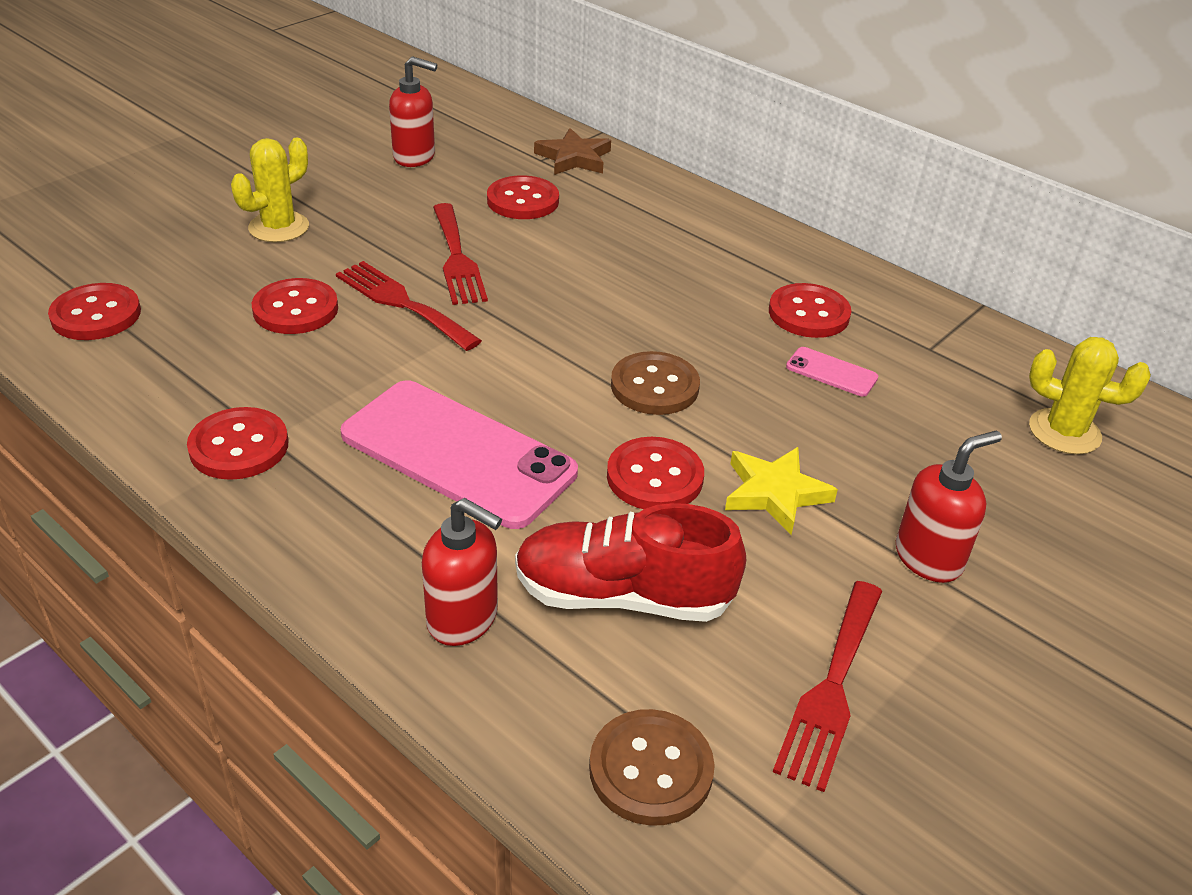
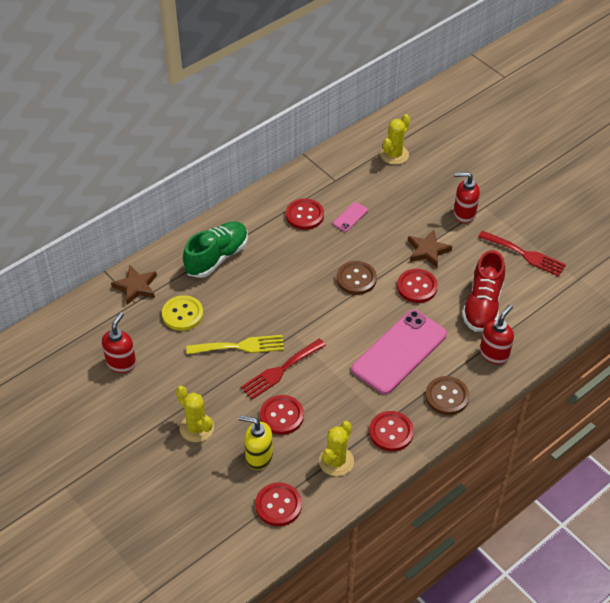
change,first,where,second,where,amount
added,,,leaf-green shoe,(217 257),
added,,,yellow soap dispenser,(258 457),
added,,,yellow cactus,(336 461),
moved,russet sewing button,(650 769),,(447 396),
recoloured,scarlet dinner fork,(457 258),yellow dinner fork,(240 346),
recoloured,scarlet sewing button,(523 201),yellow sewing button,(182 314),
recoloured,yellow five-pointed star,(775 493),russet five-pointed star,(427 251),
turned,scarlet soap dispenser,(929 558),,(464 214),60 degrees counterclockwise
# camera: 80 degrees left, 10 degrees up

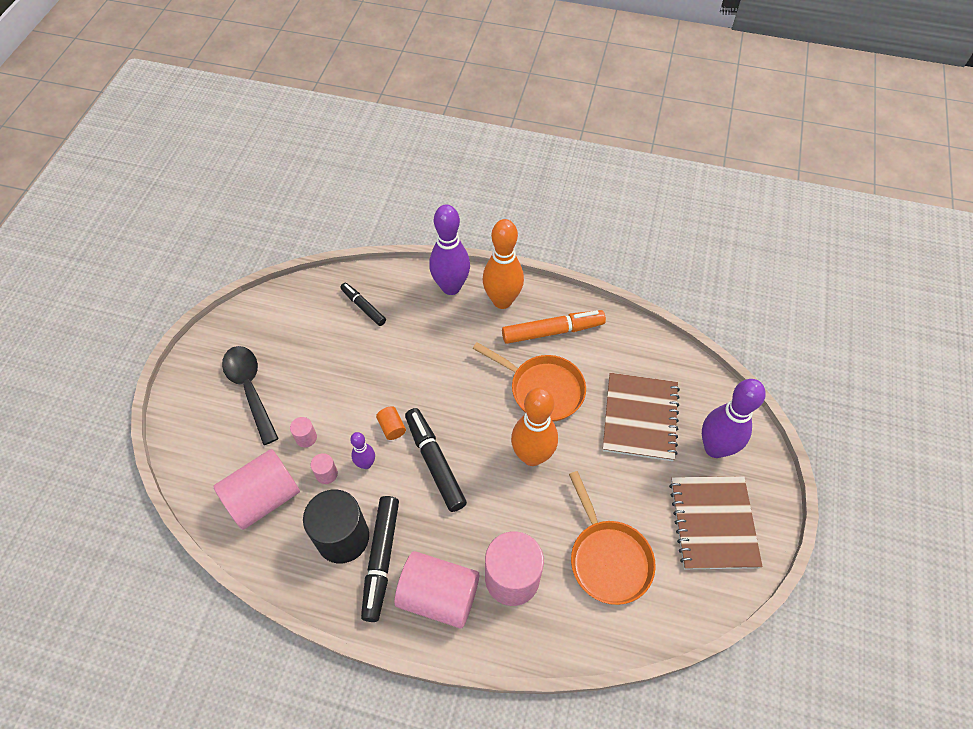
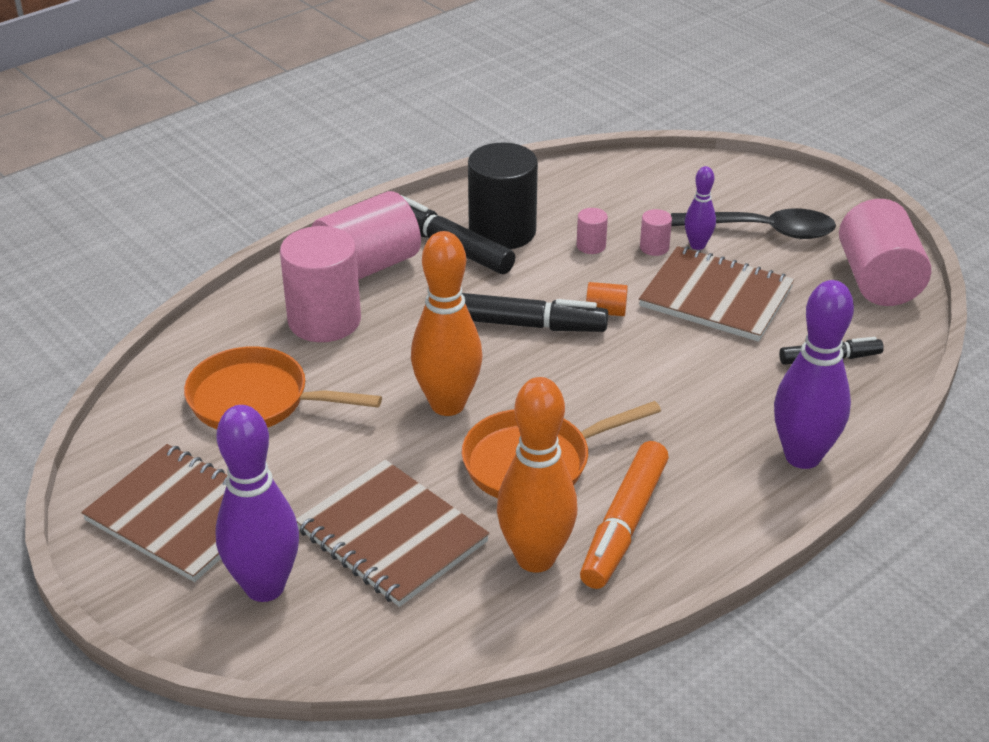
change,first,where,second,where,amount
added,,,russet notebook,(716 297),
moved,rosy solid cylinder,(264 498),,(878 280),
moved,purple tenpin,(366 464),,(697 245),
moved,orange-coloured tenpin,(502 301),,(535 558),
# camera: 125 degrees right, 20 degrees down

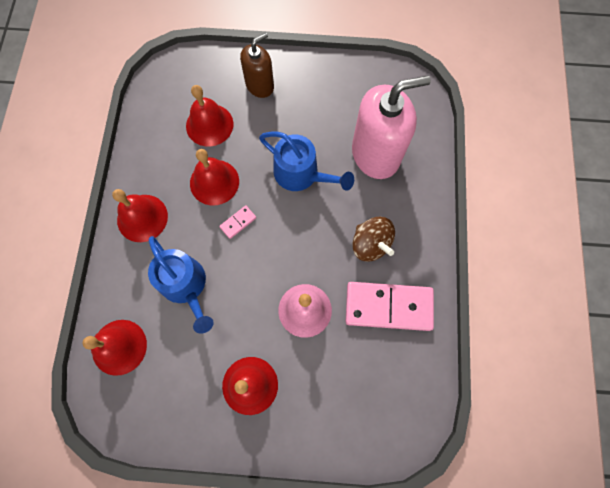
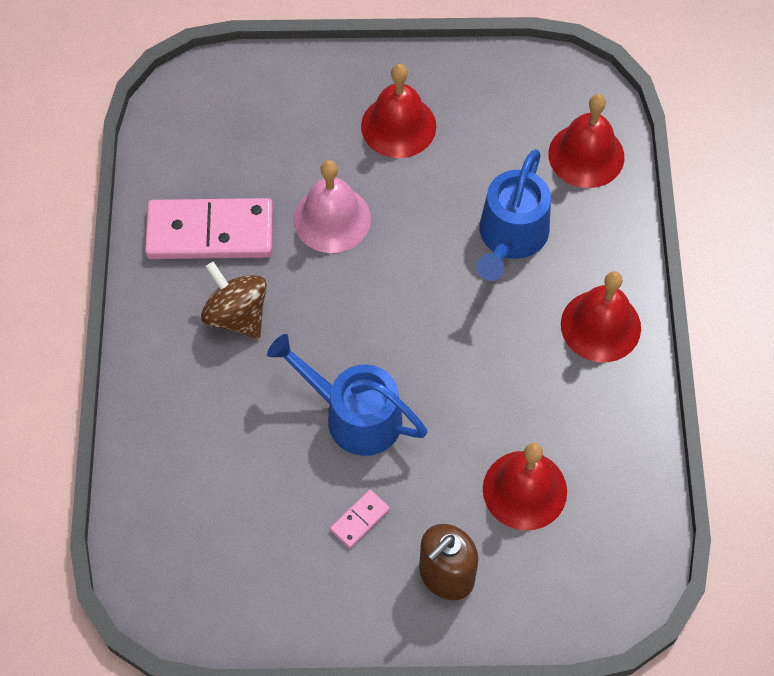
change,first,where,second,where,amount
removed,scarlet bell,(214 182),,,
removed,rosy soap dispenser,(375 154),,,
moved,rosy domino piece,(238 222),,(360 520),
turned,cobalt watering can,(186 285),,(511 237),120 degrees counterclockwise
# camera: 175 degrees right, 10 degrees down

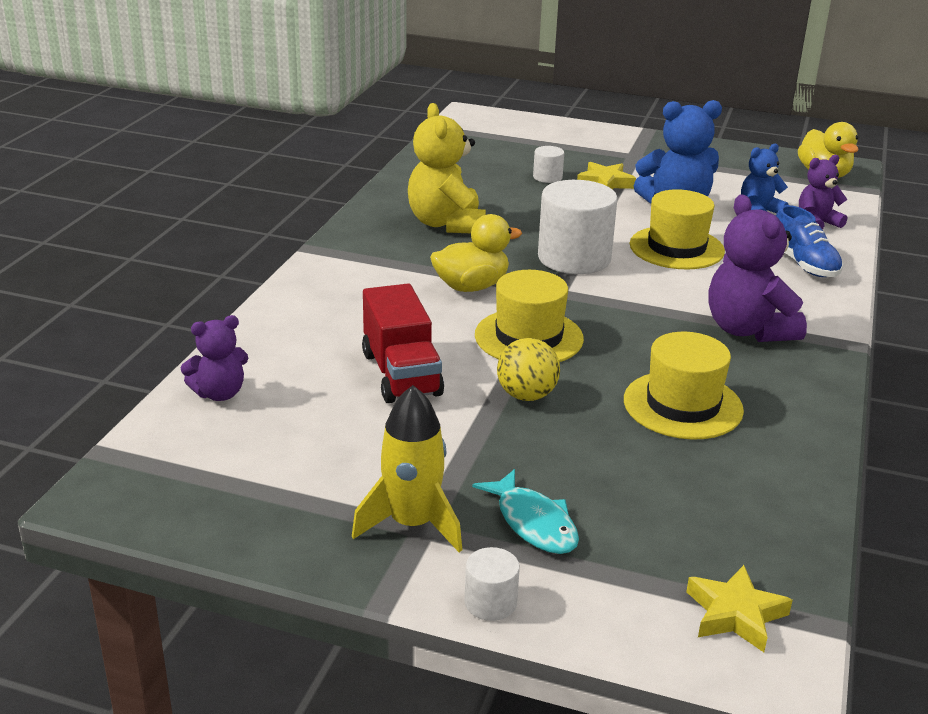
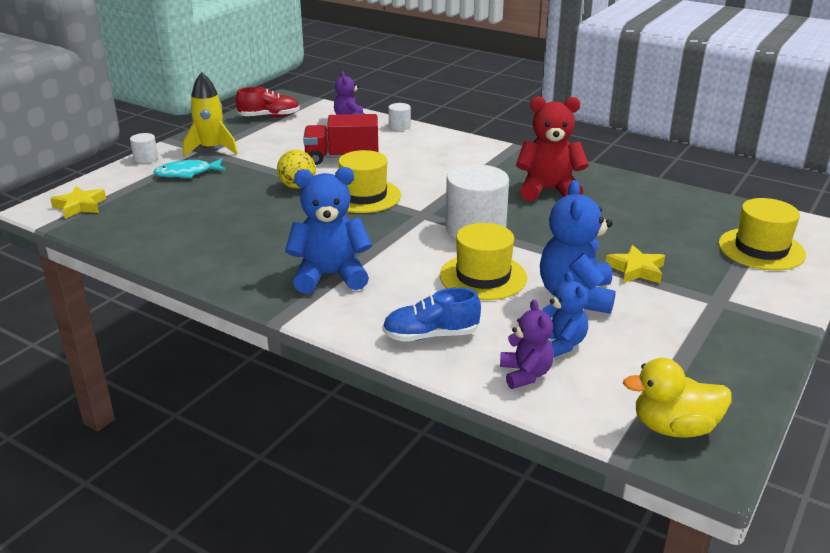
change,first,where,second,where,amount
removed,yellow toy duck,(471 286),,,
added,,,scarlet shoe,(269 116),
moved,snow-white solid cylinder,(547 177),,(399 126),
moved,yellow top hat,(682 405),,(761 249),
recoloured,yellow teddy bear,(446 224),scarlet teddy bear,(548 190),
recoloured,purple teddy bear,(748 330),cobalt teddy bear,(330 276),
# camera: 105 degrees right, 0 degrees up

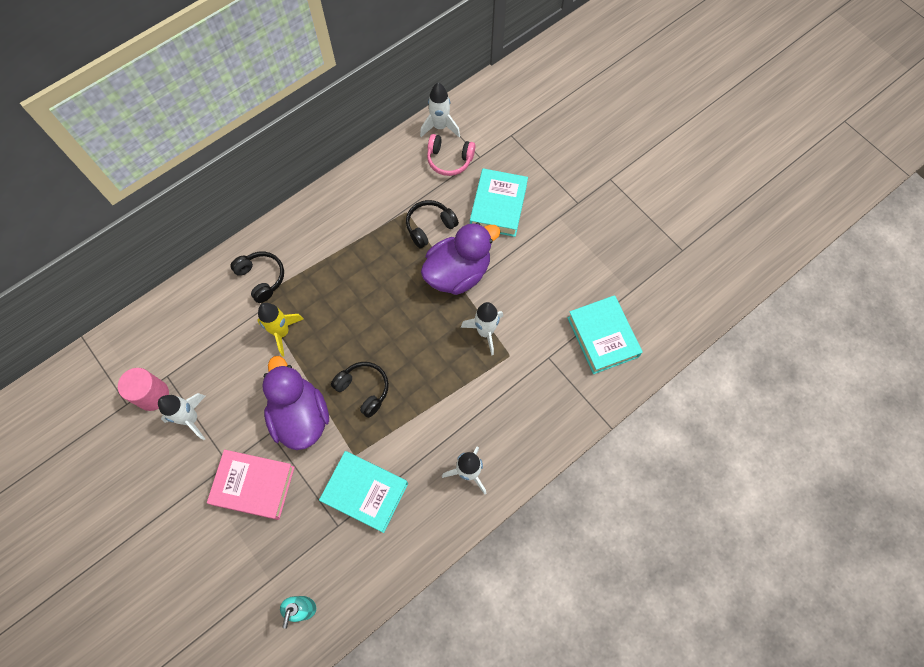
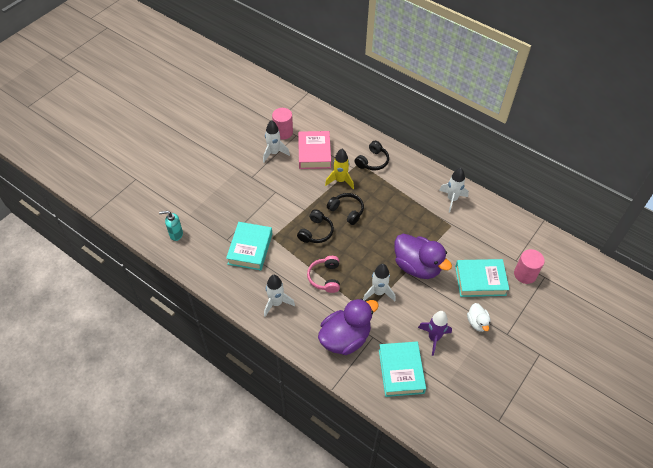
change,first,where,second,where,amount
added,,,purple toy rocket,(434 338),
added,,,snow-white toy duck,(477 323),
added,,,rosy solid cylinder,(525 274),
moved,rosy hardback,(254 485),,(314 153),
moved,purple toy duck,(300 416),,(345 338),
moved,ebony headphones,(429 226),,(346 211),
moved,snow-white toy rocket,(440 127),,(452 199),
moved,rosy headphones,(449 160),,(325 278),
turned,turquoise hardback,(602 337),,(401 371),60 degrees counterclockwise
# camera: 75 degrees right, 15 degrees down

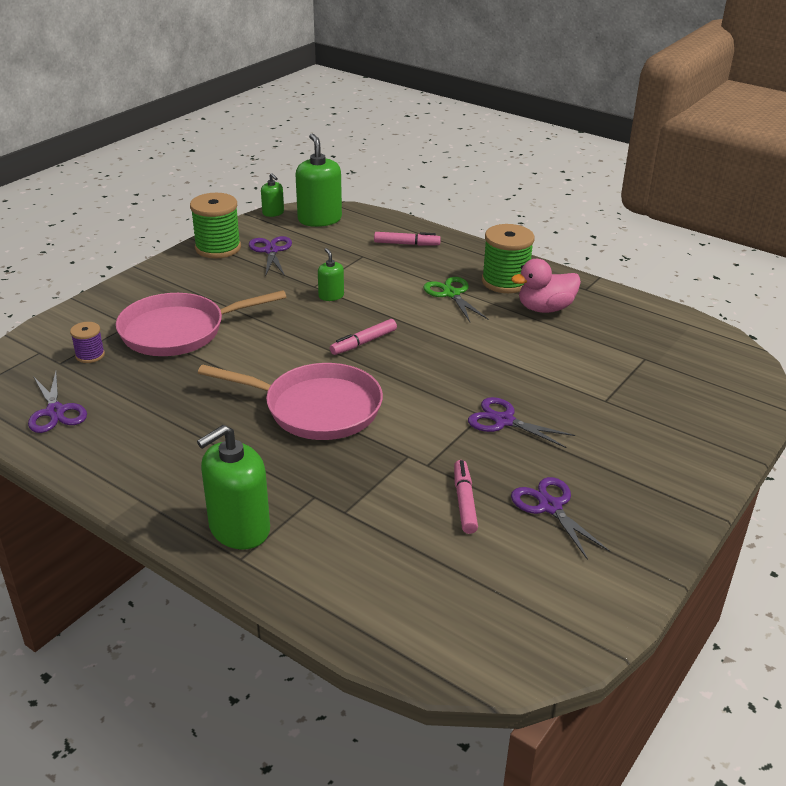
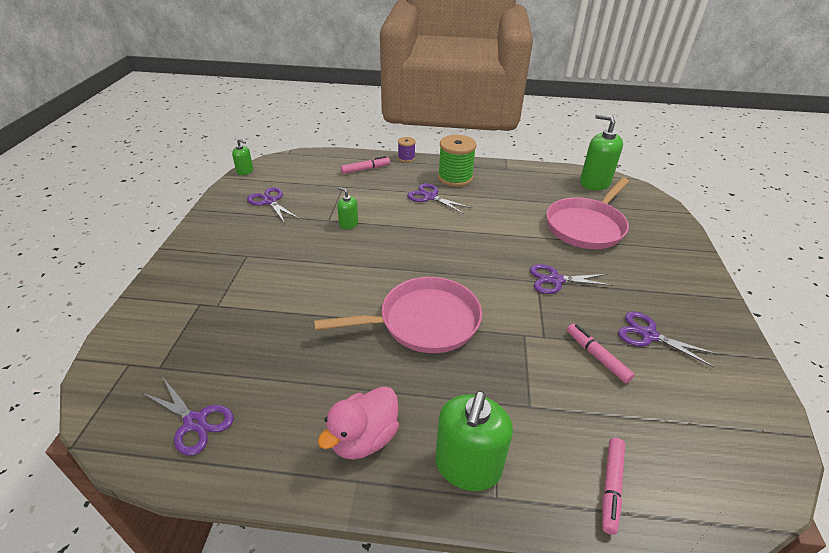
change,first,where,second,where,amount
removed,leaf-green bobbin,(218 248),,,
moved,purple bobbin,(90 355),,(406 158),
moved,rosy frying pan,(179 331),,(586 226),
moved,leaf-green soap dispenser,(319 219),,(594 183),
moved,rosy marker,(364 342),,(611 487),
moved,rosy toy duck,(545 308),,(364 438),
recoloured,leaf-green pair of scissors,(451 294),purple pair of scissors,(430 197),
# camera: 30 degrees left, 5 degrees up

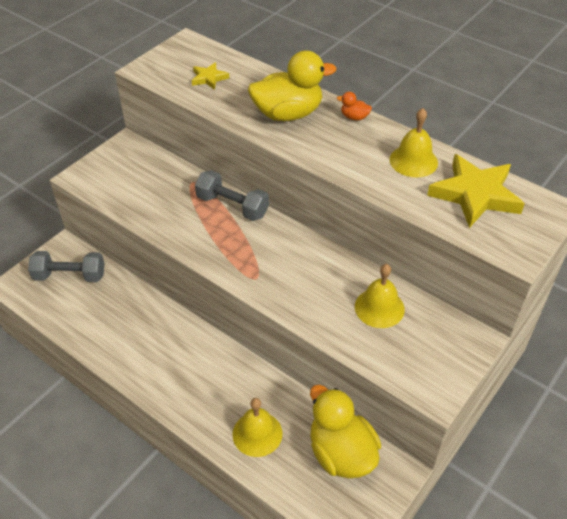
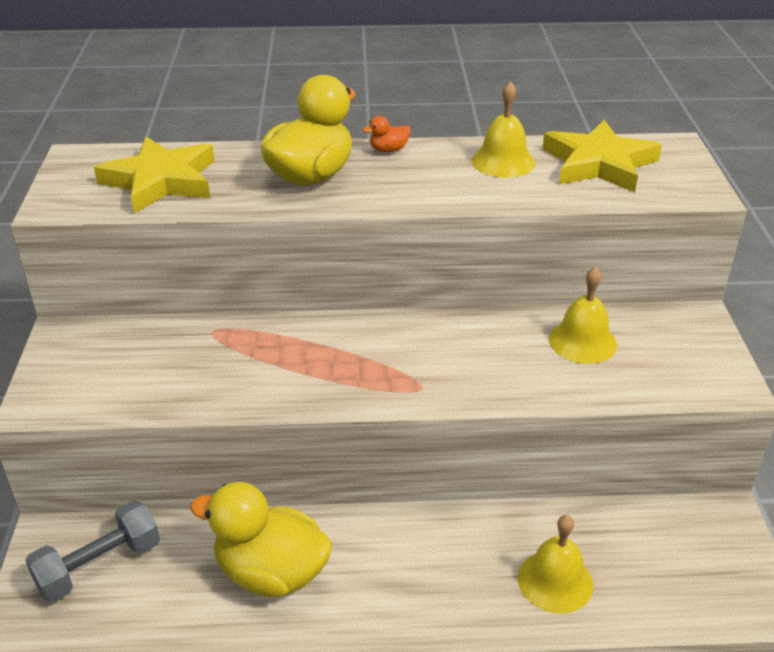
change,first,where,second,where,amount
removed,grey hand weight,(232 206),,,
moved,yellow toy duck,(341 453),,(271 573),
resized,yellow five-pointed star,(209 78),,(161 181),x2.03
# camera: 40 degrees left, 10 degrees down

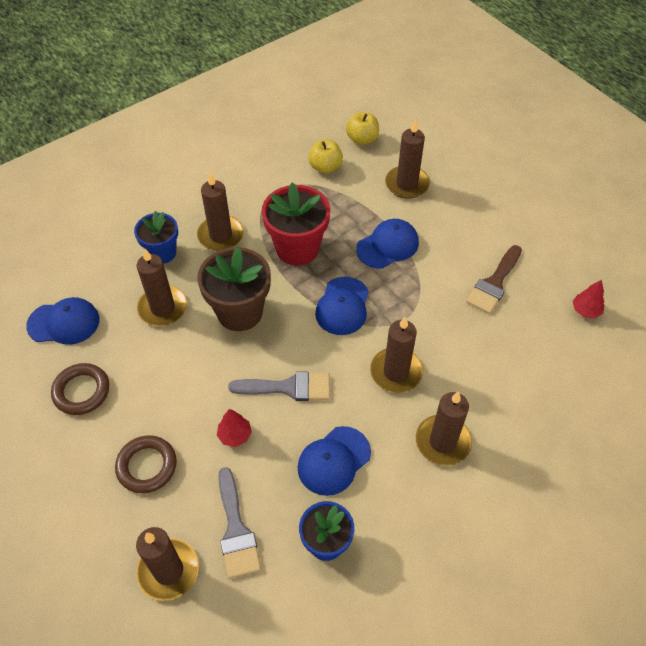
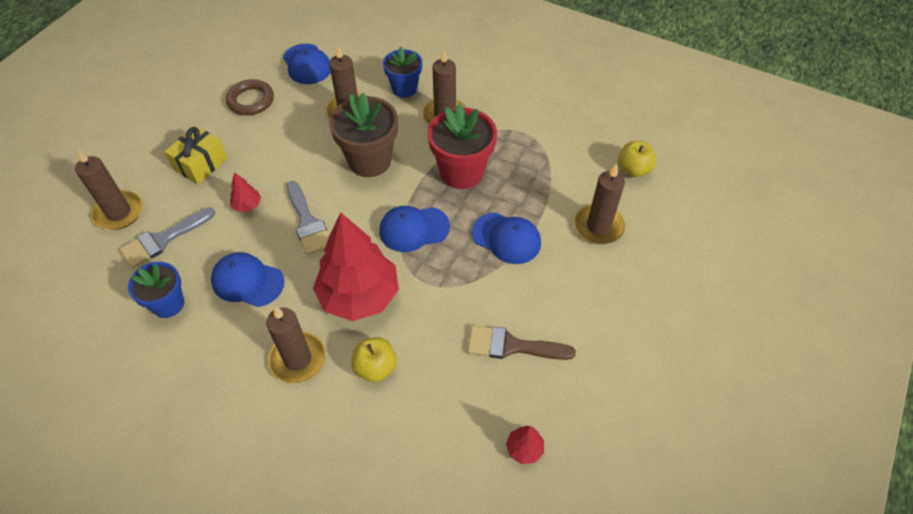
change,first,where,second,where,amount
moved,yellow apple fruit,(325 167),,(375 367),
replaced,russet torus,(147 466),yellow wrapped gift,(200 164),
replaced,russet candle,(396 372),scarlet fir tree,(359 296),
# camera: 65 degrees right, 0 degrees up

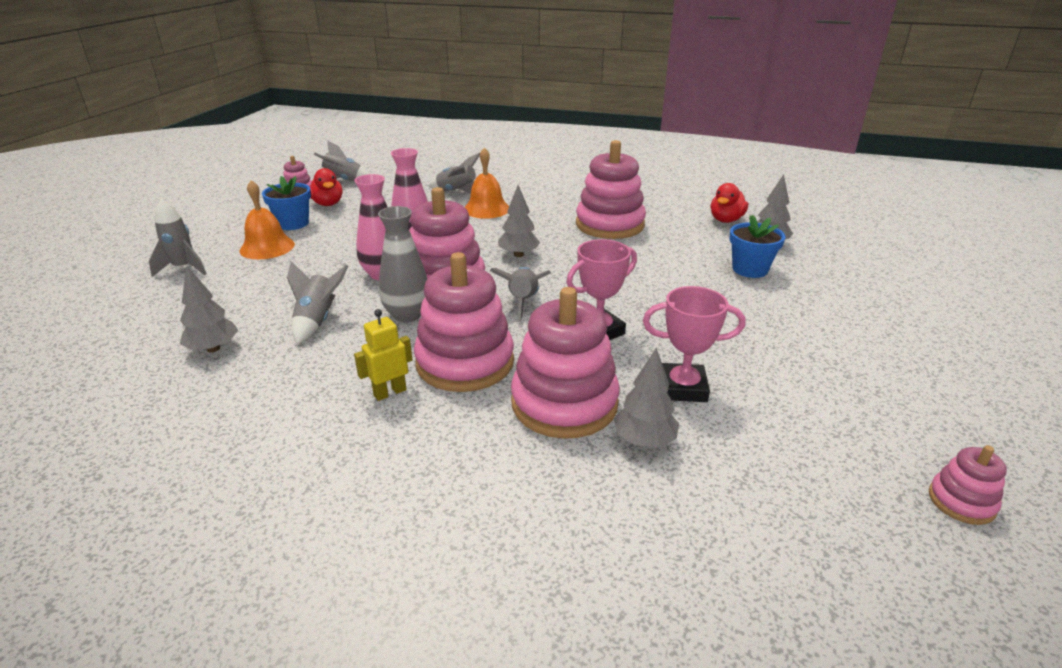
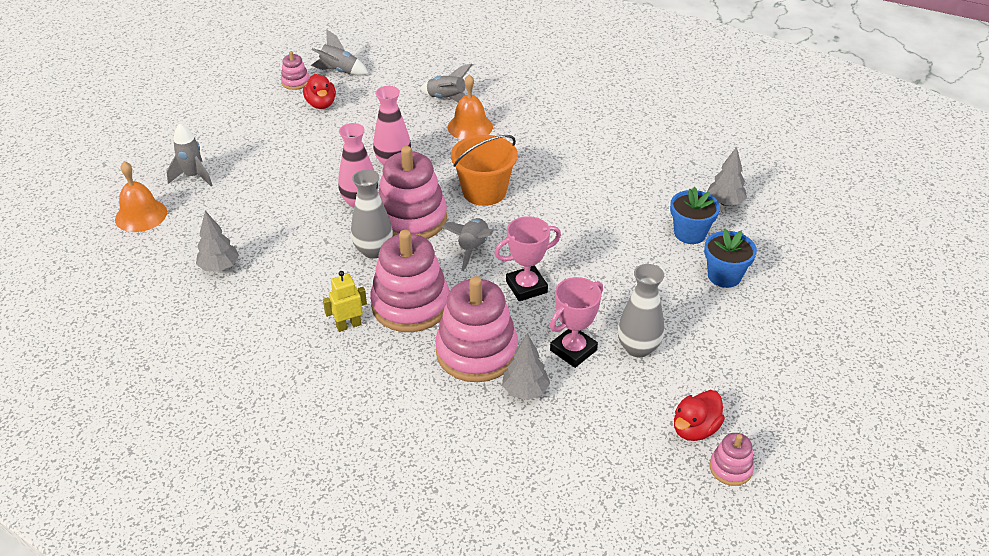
change,first,where,second,where,amount
removed,grey toy rocket,(317 321),,,
removed,rosy ring stacker,(610 225),,,
added,,,grey vase,(638 348),
moved,orange-coloured bell,(267 247),,(141 215),
moved,cobalt potted plant,(293 224),,(724 276),
moved,scarlet toy duck,(726 220),,(695 429),
replaced,grey fir tree,(518 255),orange-coloured sand bucket,(484 191),
turned,rosy trophy,(683 388),,(573 350),60 degrees counterclockwise
# camera: 10 degrees right, 10 degrees up

